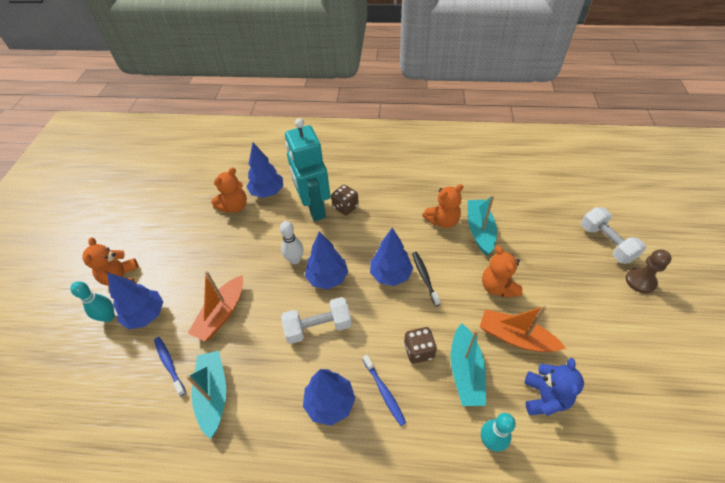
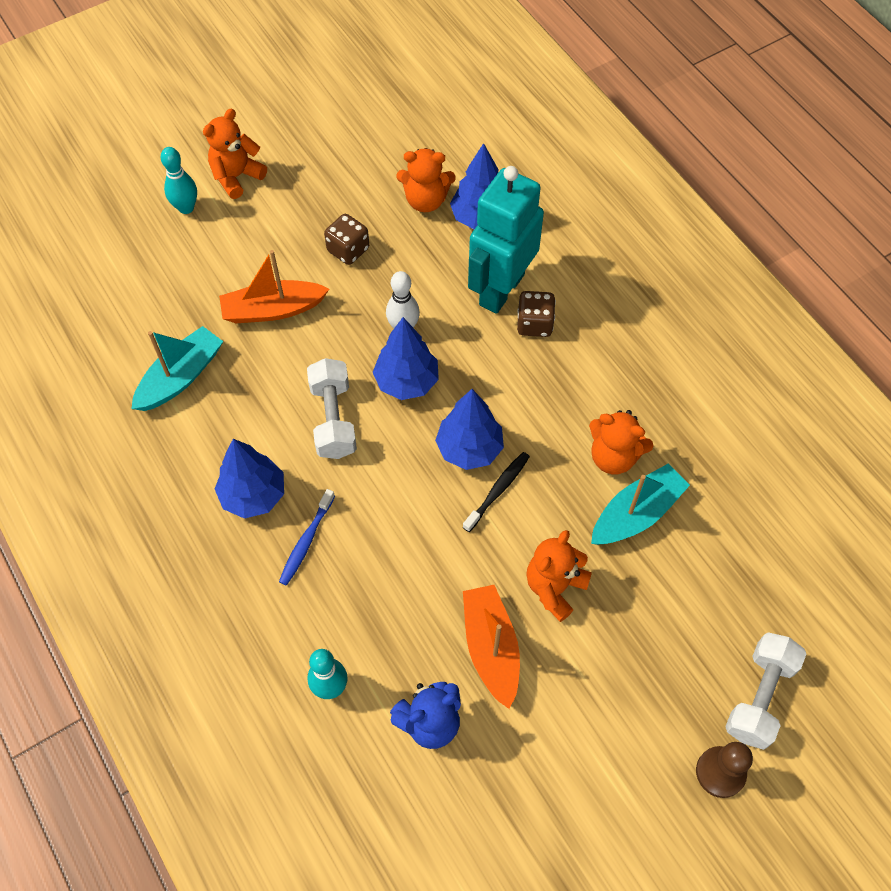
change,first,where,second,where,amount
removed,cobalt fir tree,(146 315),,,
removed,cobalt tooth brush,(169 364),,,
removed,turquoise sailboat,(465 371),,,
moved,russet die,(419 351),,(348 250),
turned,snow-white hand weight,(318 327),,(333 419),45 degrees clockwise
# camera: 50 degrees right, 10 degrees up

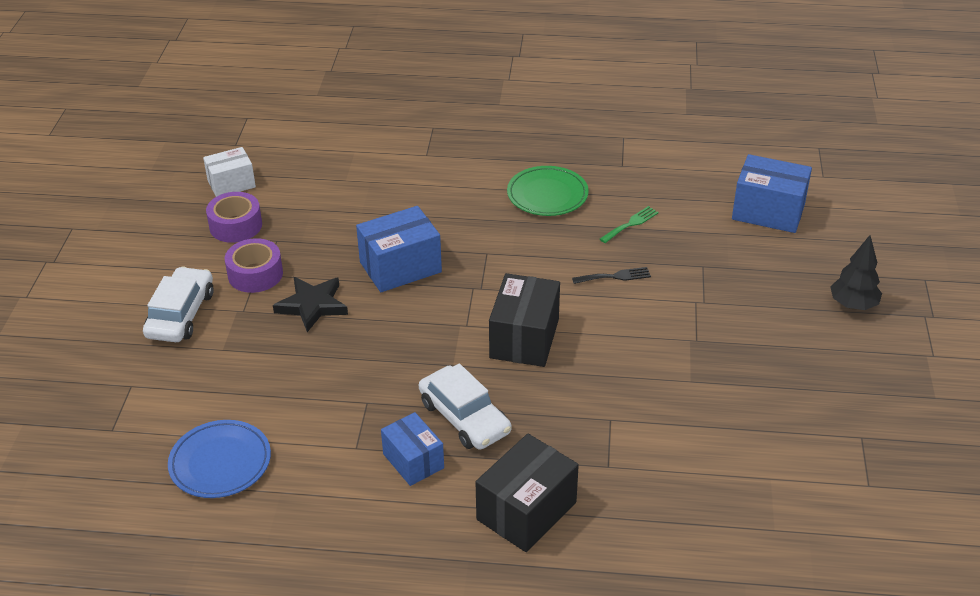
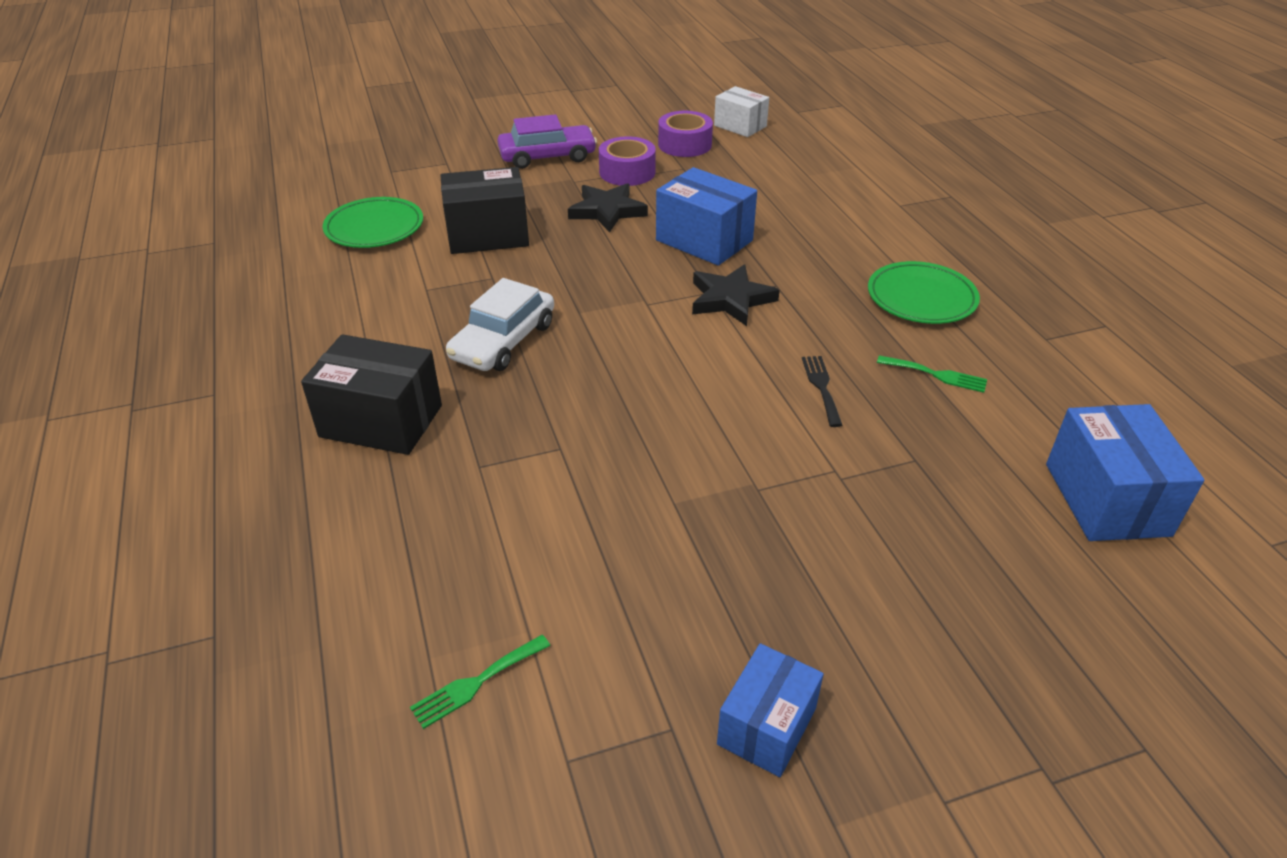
change,first,where,second,where,amount
removed,ebony fir tree,(853 305),,,
added,,,leaf-green dinner fork,(476 683),
added,,,ebony five-pointed star,(731 299),
moved,cobalt package,(413 461),,(766 726),
moved,ebony package,(524 338),,(488 235),
recoloured,snow-white toy car,(181 314),purple toy car,(547 156),
recoloured,cobalt flat dish,(220 462),leaf-green flat dish,(374 228),
turned,ebony dinner fork,(615 276),,(821 387),150 degrees counterclockwise
# camera: 65 degrees right, 0 degrees up

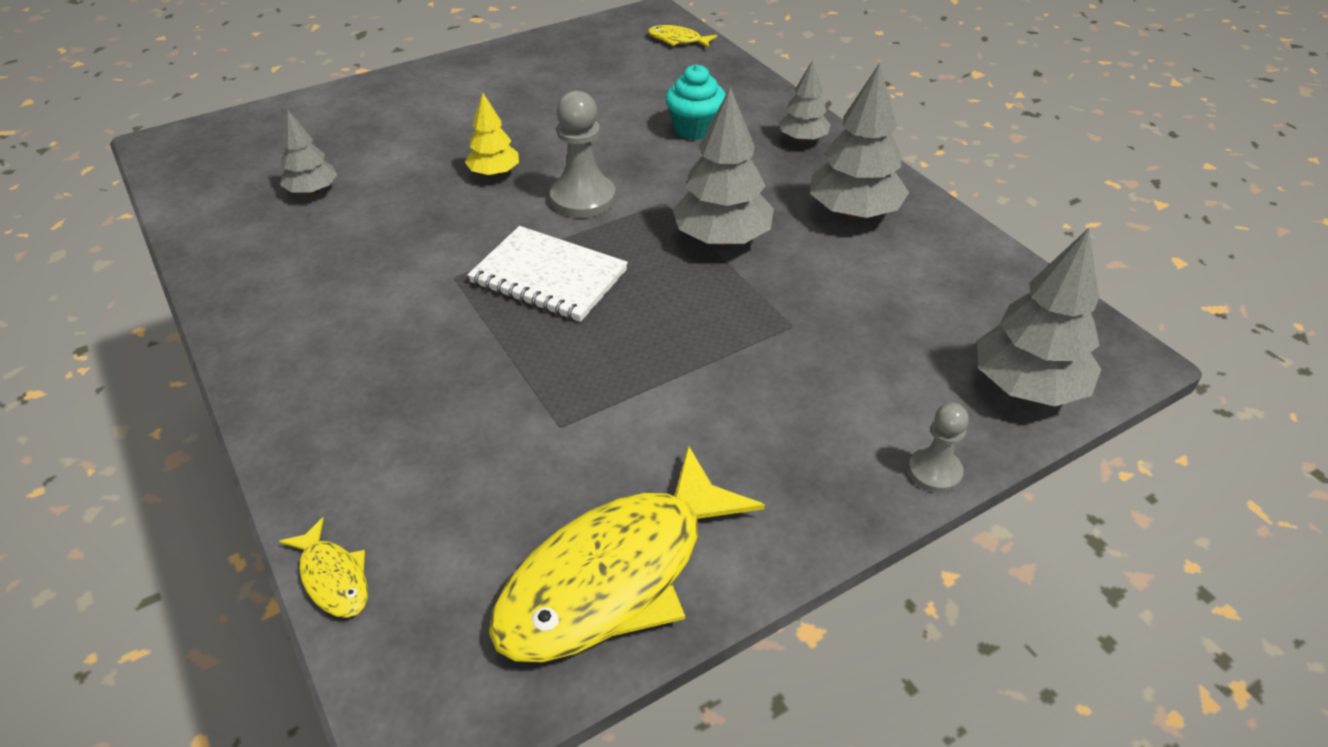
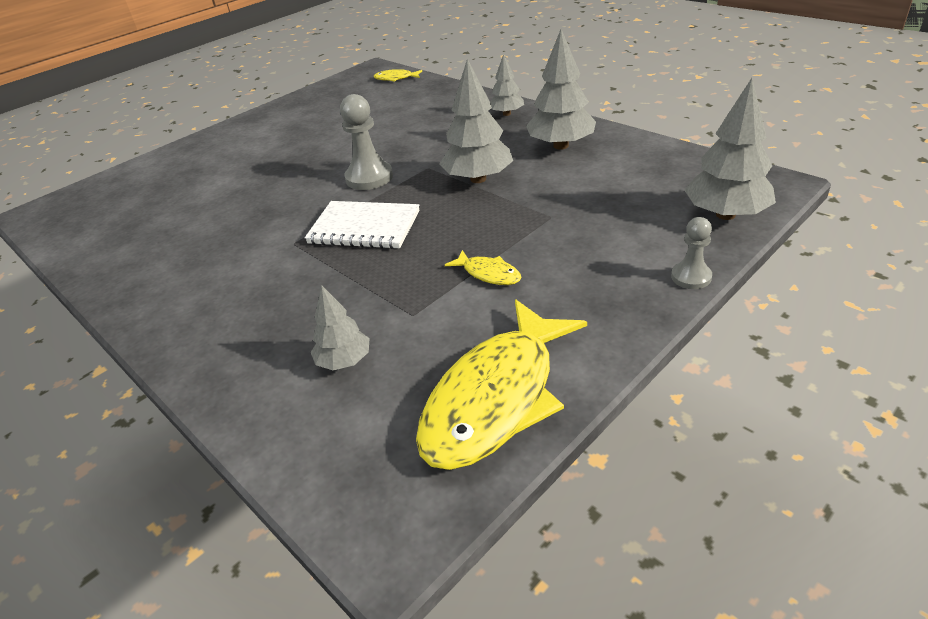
change,first,where,second,where,amount
removed,yellow fir tree,(494 173),,,
removed,turquoise cupcake,(695 129),,,
moved,yellow fish figure,(333 578),,(488 274),
moved,grey fir tree,(312 191),,(344 361),
# camera: 10 degrees left, 5 degrees down

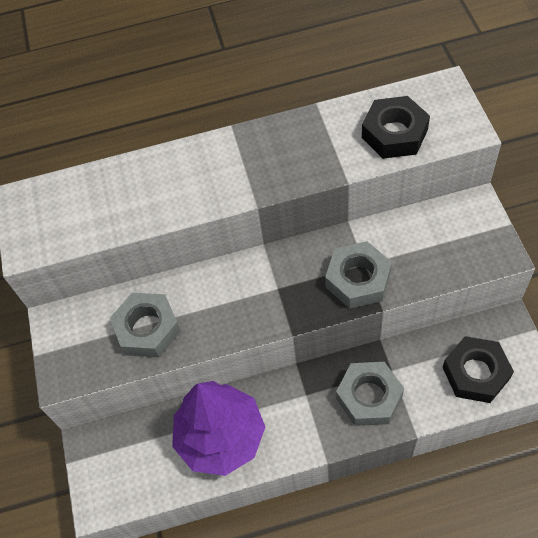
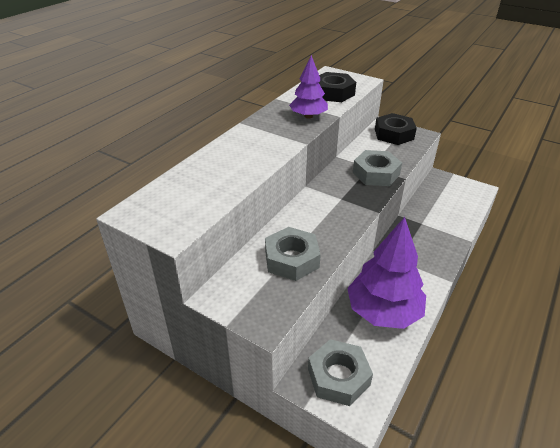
change,first,where,second,where,amount
added,,,purple fir tree,(308 116),
moved,grey nut,(369 397),,(338 377),
moved,ebony nut,(475 373),,(394 134),
# camera: 50 degrees left, 20 degrees down

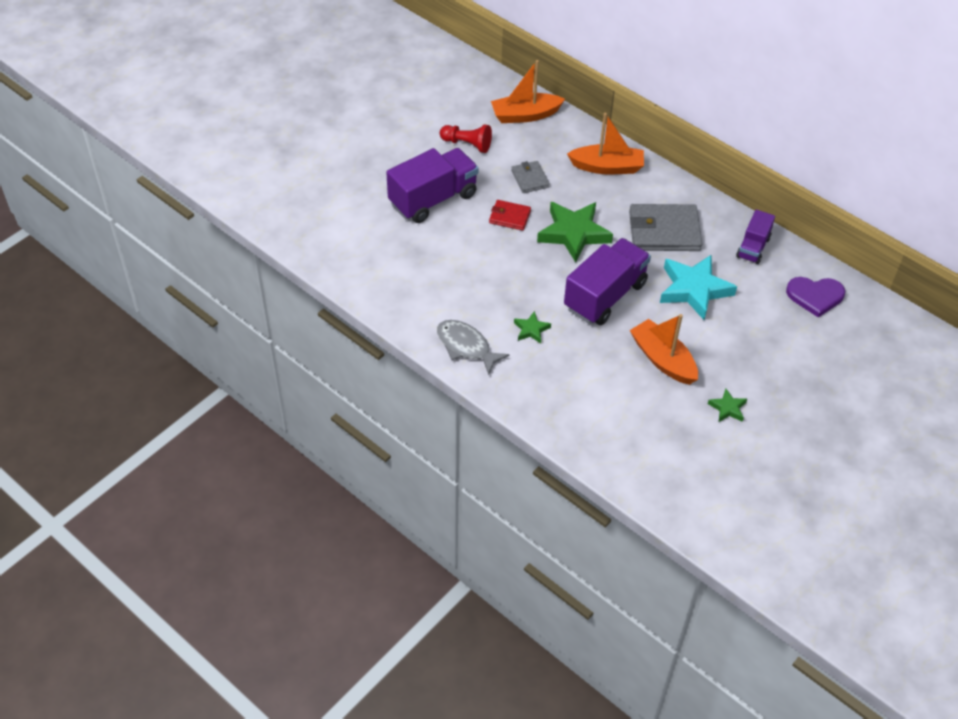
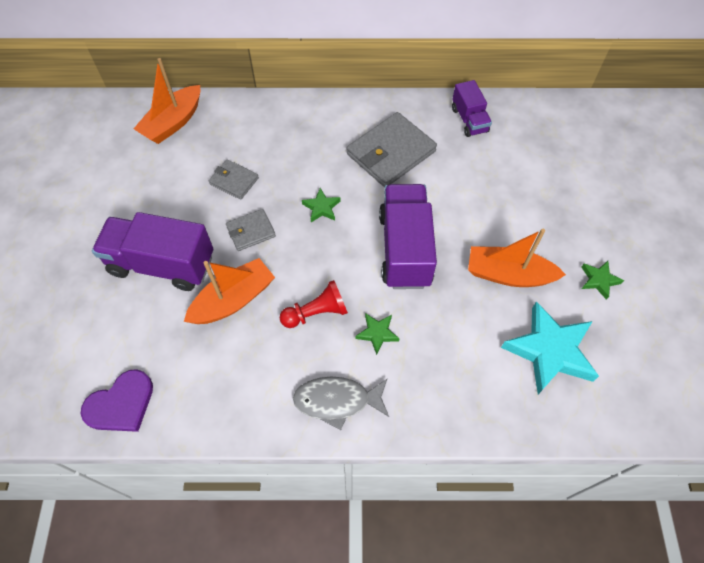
change,first,where,second,where,amount
moved,scarlet chess pawn,(467 144),,(316 312),
moved,orange-coloured sailboat,(607 167),,(233 300),
moved,turquoise five-pointed star,(694 289),,(550 351),
moved,purple heart shape,(815 296),,(121 404),
recoloured,scarlet wallet,(509 217),grey wallet,(251 231),
turned,purple truck,(433 199),,(162 264),90 degrees counterclockwise
resized,leaf-green five-pointed star,(574 233),,(321 207),x0.47
# camera: 40 degrees left, 10 degrees up

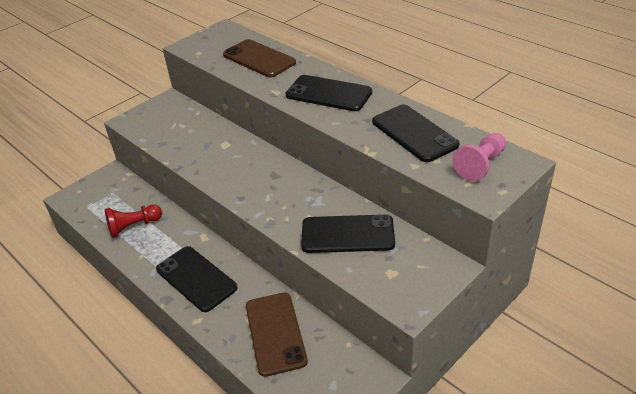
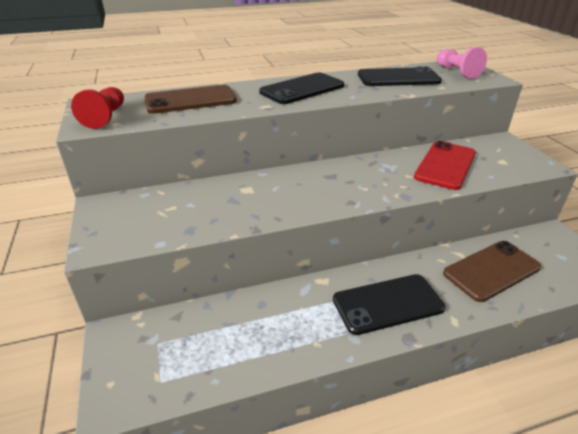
change,first,where,second,where,amount
moved,scarlet chess pawn,(133 226),,(105 117),
recoloured,ebony phone,(347 234),scarlet phone,(445 165),
turned,russet phone,(275 333),,(491 270),45 degrees counterclockwise
# camera: 65 degrees left, 5 degrees down

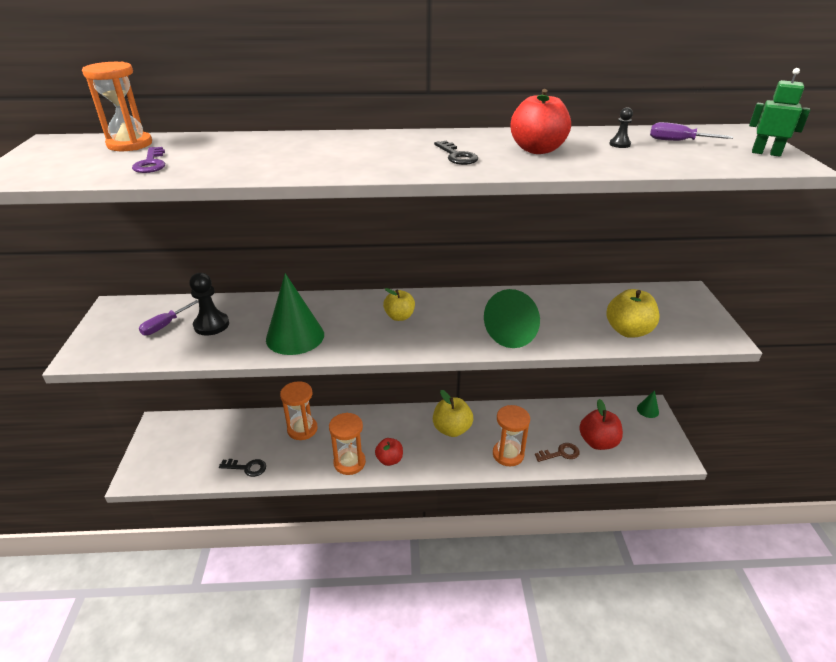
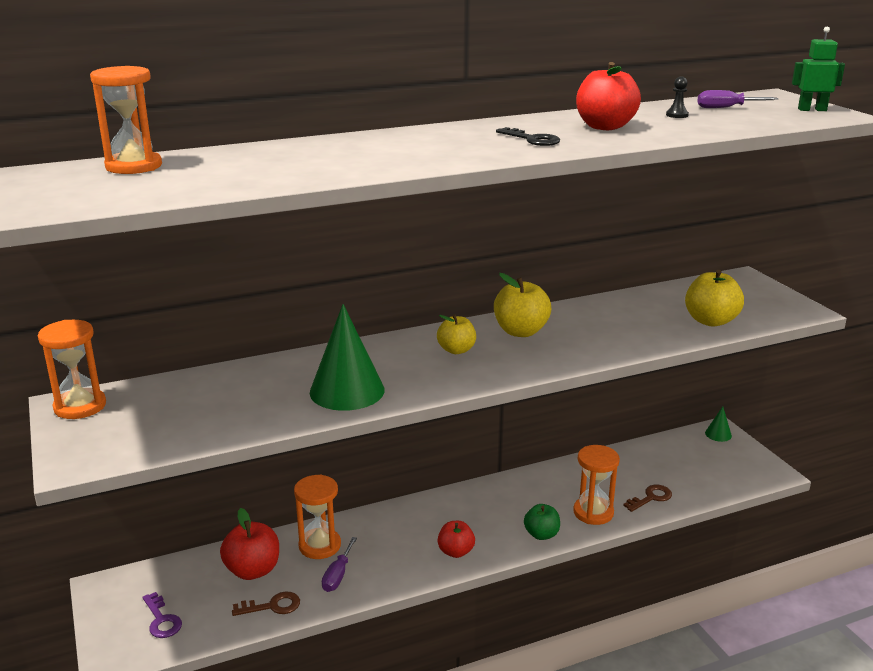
change,first,where,second,where,amount
removed,ebony chess pawn,(211 325),,,
removed,leaf-green solid cone,(516 331),,,
added,,,leaf-green apple fruit,(541 534),
moved,purple door key,(151 163),,(162 620),
moved,purple hand screwdriver,(164 326),,(337 575),
moved,orange-coloured sand timer,(349 462),,(80 406),
moved,yellow apple fruit,(452 429),,(521 331),
moved,scarlet apple fruit,(598 442),,(253 570),
recoloured,ebony door key,(247 468),russet door key,(272 606),
# camera: 20 degrees left, 10 degrees down

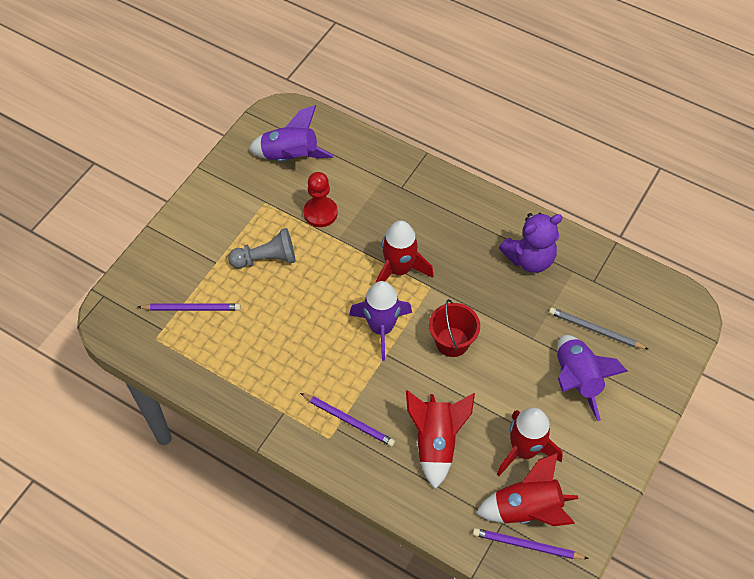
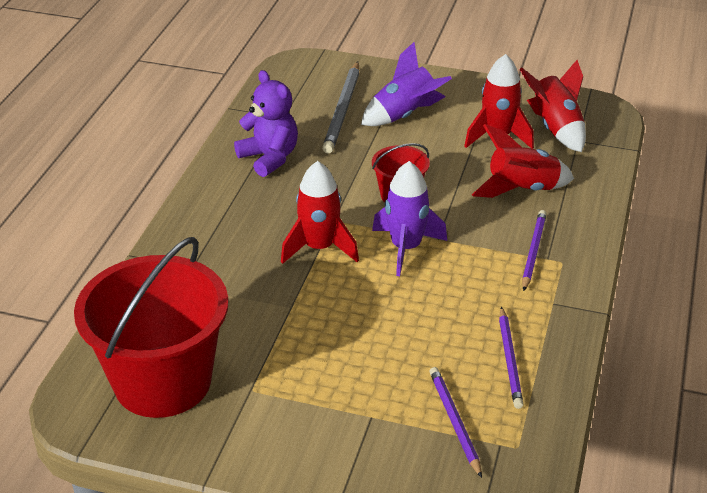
change,first,where,second,where,amount
removed,grey chess pawn,(266 259),,,
removed,scarlet chess pawn,(320 213),,,
moved,purple wooden pencil,(527 545),,(510 360),
replaced,purple toy rocket,(290 157),scarlet sand bucket,(162 381),
resized,grey wooden pencil,(595 330),,(343 110),x1.51
# camera: 105 degrees left, 20 degrees down

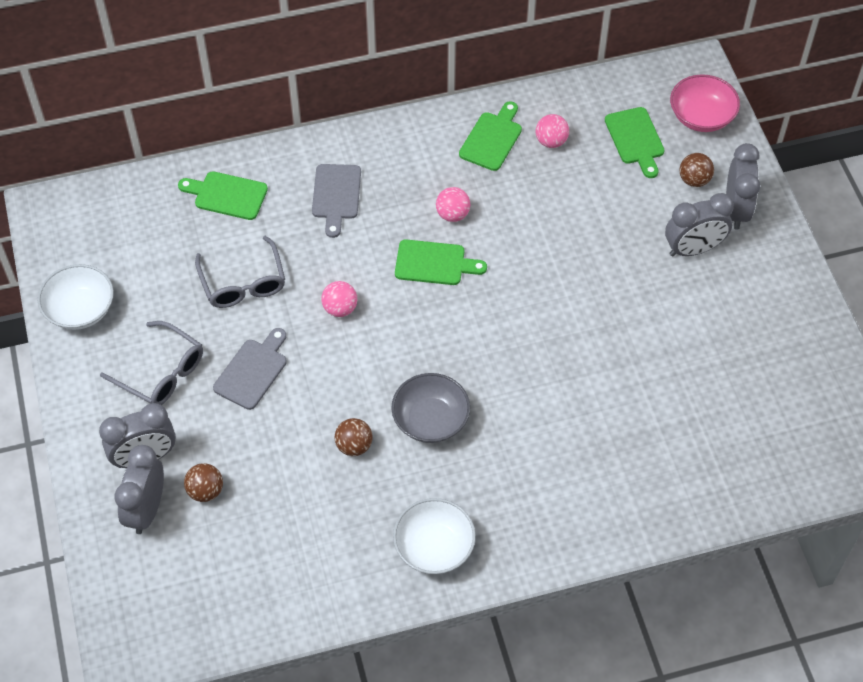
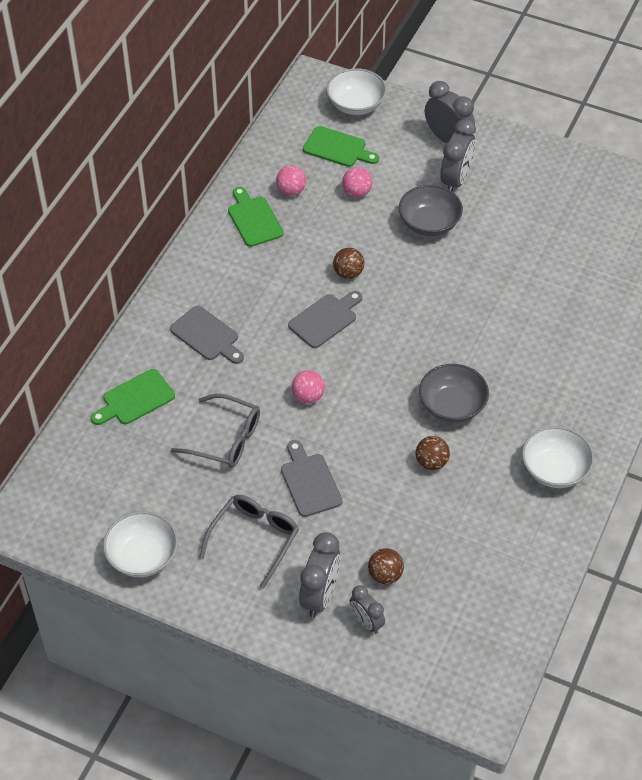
change,first,where,second,where,amount
added,,,grey deep dish,(429 223),
moved,rosy ball,(452 214),,(357 192),
moved,russet ball,(694 180),,(348 273),
recoloured,leaf-green chopping board,(434 263),grey chopping board,(325 319),
recoloured,rosy deep dish,(701 117),snow-white deep dish,(356 104),
turned,grey eyeglasses,(161 372),,(254 539),45 degrees counterclockwise
resized,grey bedside clock,(146 509),,(366 622),x0.62
# camera: 50 degrees left, 5 degrees down

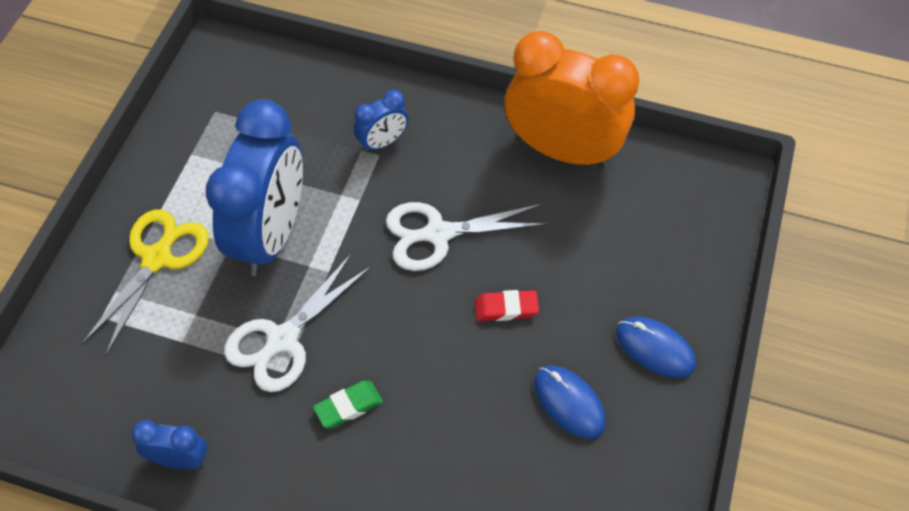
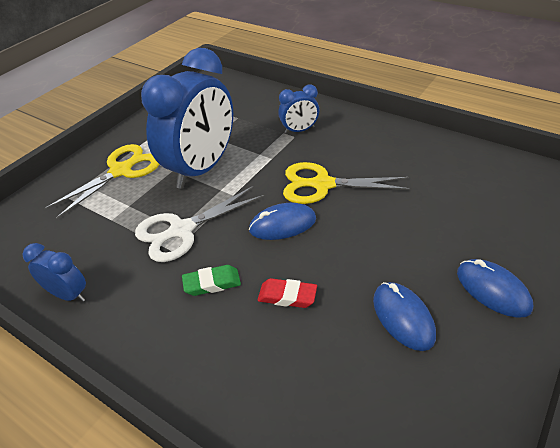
change,first,where,second,where,amount
removed,orange-coloured bedside clock,(562 150),,,
added,,,cobalt PC mouse,(282 224),
moved,scarlet gum eraser,(506 308),,(287 296),
recoloured,snow-white pair of scissors,(437 234),yellow pair of scissors,(322 184),
# camera: 20 degrees right, 15 degrees down

